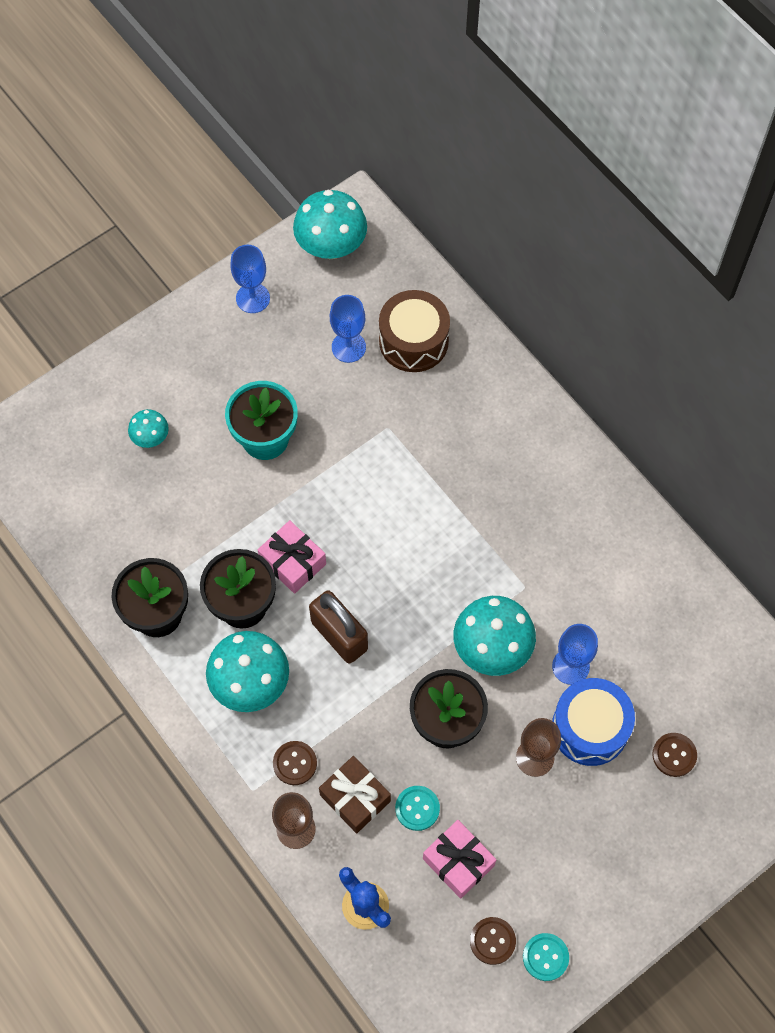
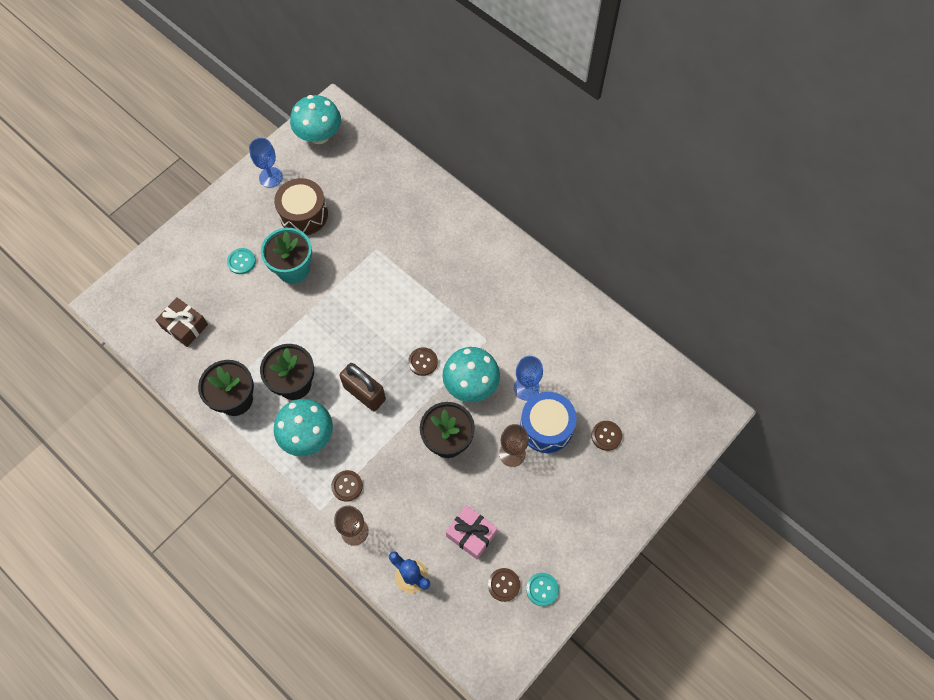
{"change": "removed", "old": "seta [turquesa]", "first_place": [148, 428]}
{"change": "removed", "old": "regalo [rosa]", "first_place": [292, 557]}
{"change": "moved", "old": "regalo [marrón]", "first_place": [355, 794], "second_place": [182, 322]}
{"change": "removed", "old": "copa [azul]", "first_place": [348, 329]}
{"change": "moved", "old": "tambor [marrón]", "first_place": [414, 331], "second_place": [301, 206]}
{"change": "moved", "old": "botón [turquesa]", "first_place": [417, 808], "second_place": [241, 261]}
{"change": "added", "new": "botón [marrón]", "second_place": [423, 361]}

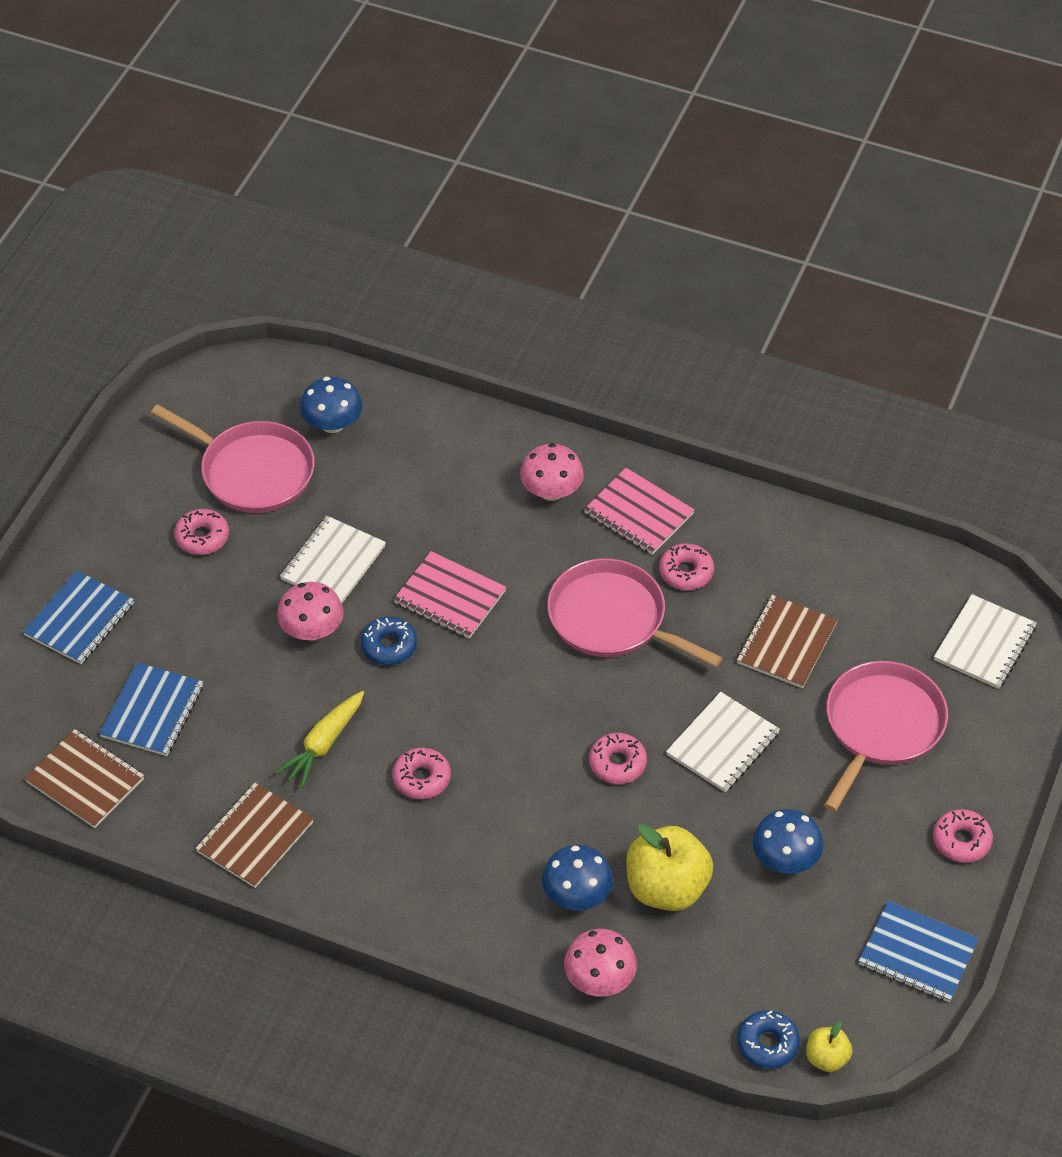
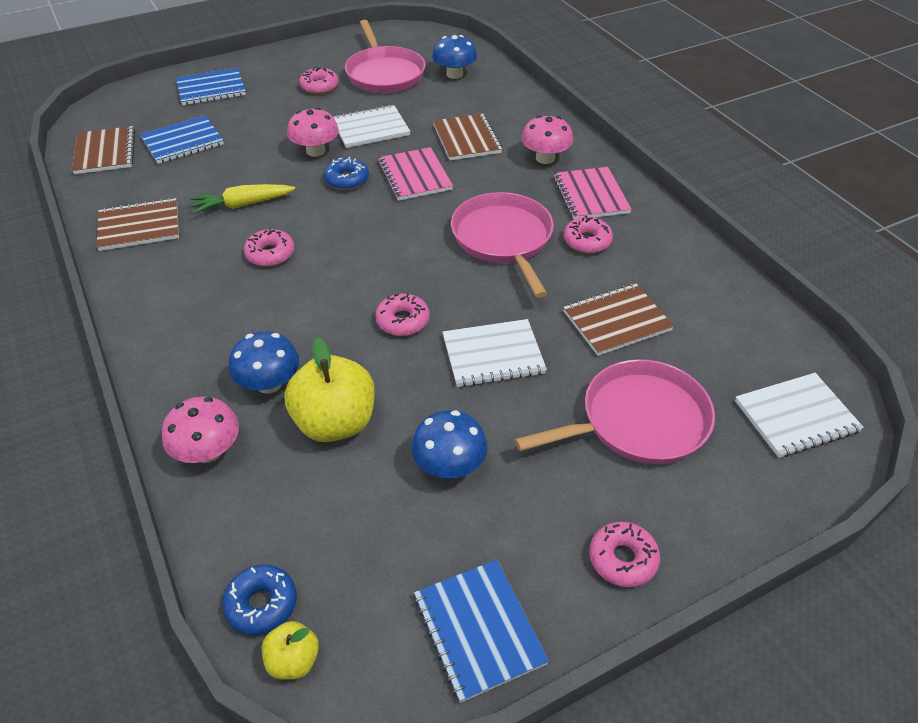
{"change": "added", "new": "cuaderno [marrón]", "second_place": [468, 137]}

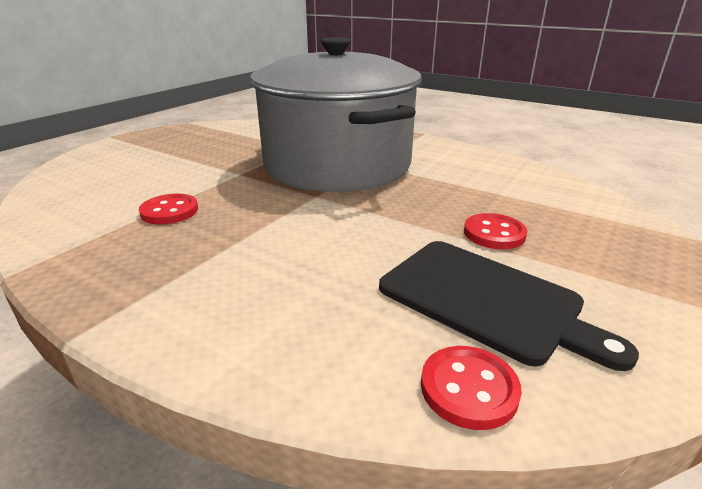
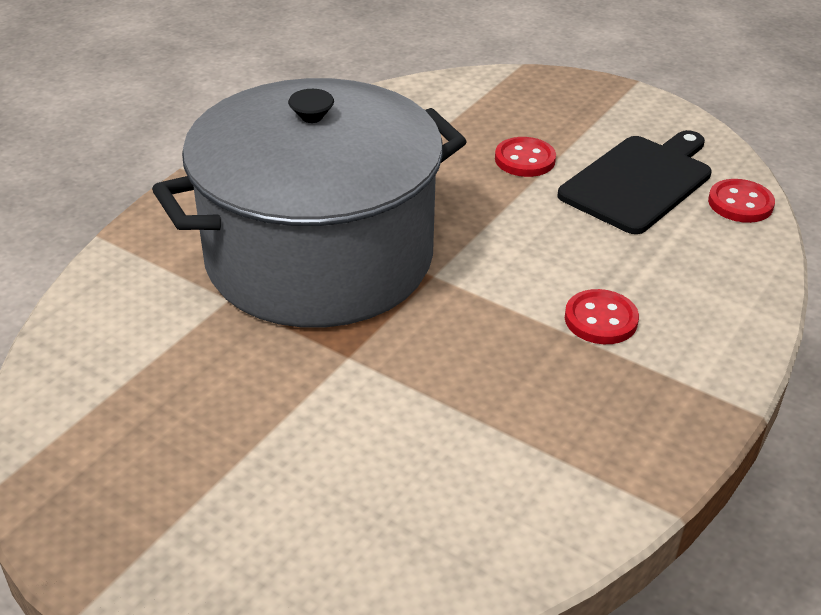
{"change": "moved", "old": "botón [rojo]", "first_place": [168, 209], "second_place": [602, 316]}

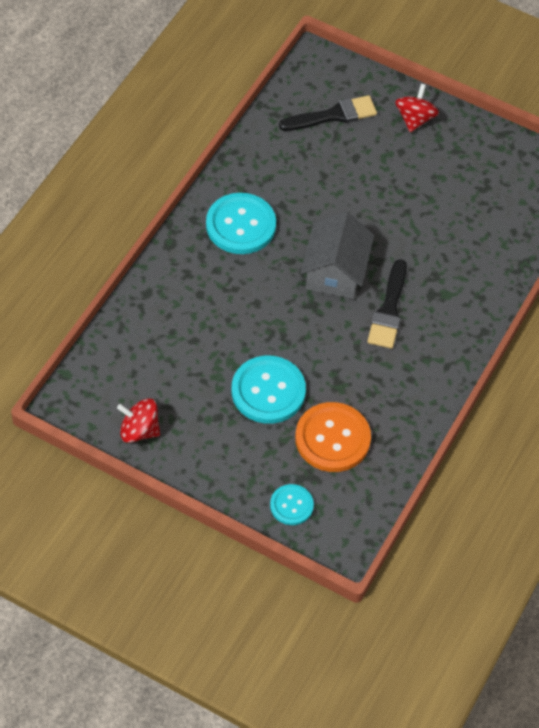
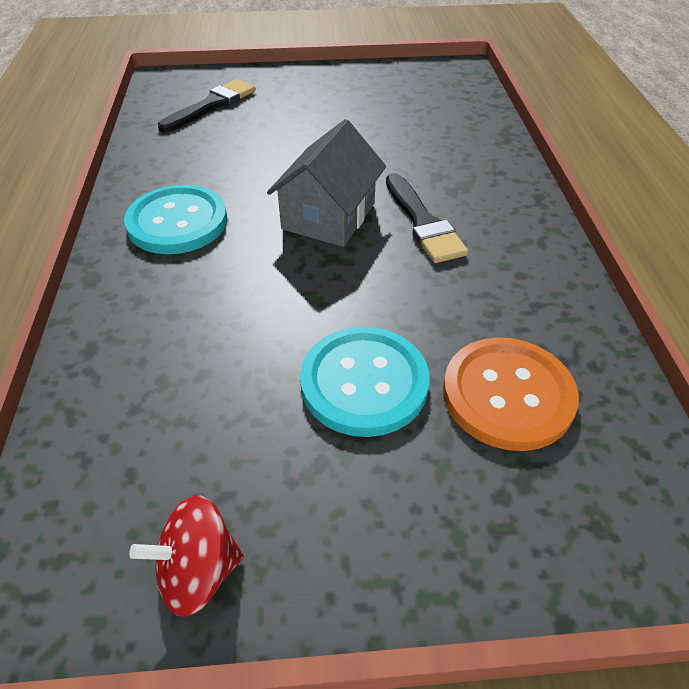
{"change": "removed", "old": "botón [turquesa]", "first_place": [292, 504]}
{"change": "turned", "old": "casa [gris]", "first_place": [337, 255], "second_place": [326, 183], "degrees": 45}
{"change": "removed", "old": "peonza [rojo]", "first_place": [417, 108]}

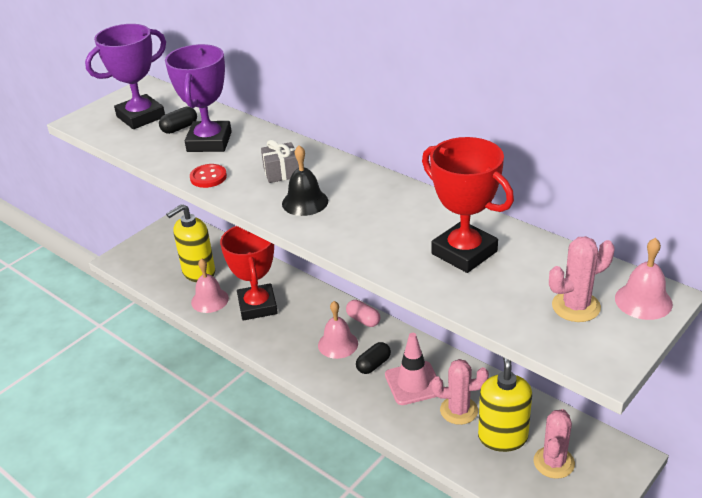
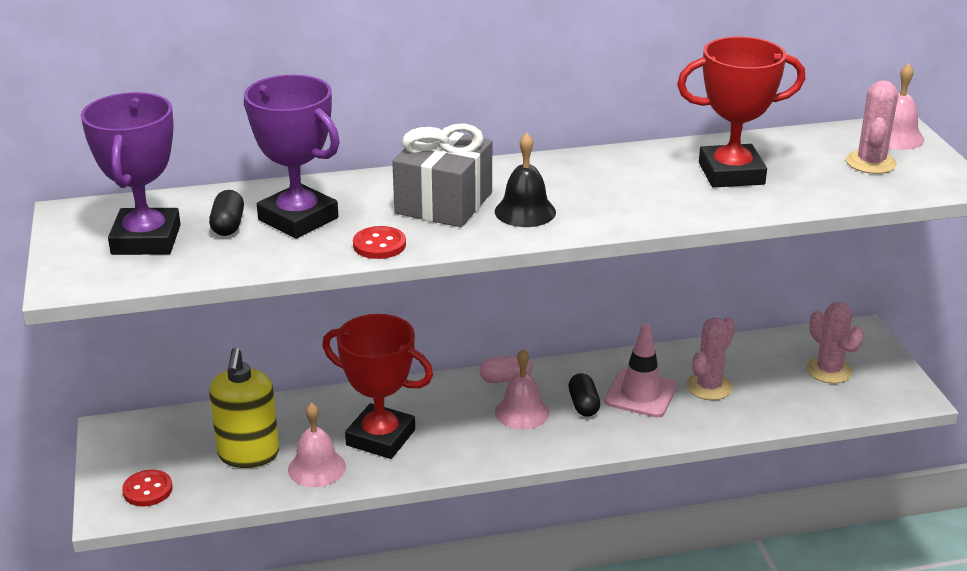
{"change": "resized", "old": "regalo [gris]", "first_place": [280, 161], "second_place": [442, 175], "factor": 1.79}
{"change": "removed", "old": "dispensador de jabón [amarillo]", "first_place": [505, 404]}
{"change": "added", "new": "botón [rojo]", "second_place": [147, 488]}

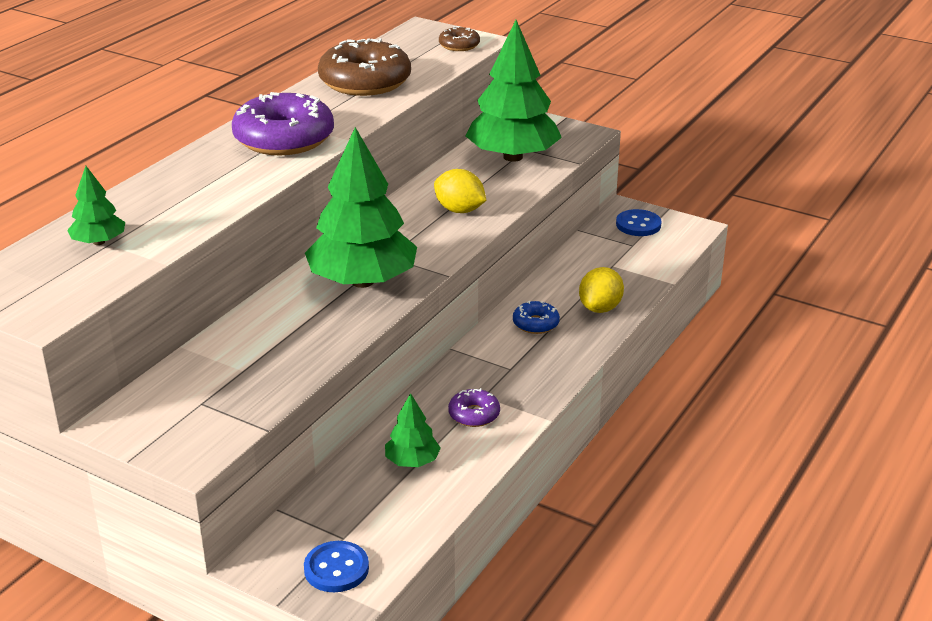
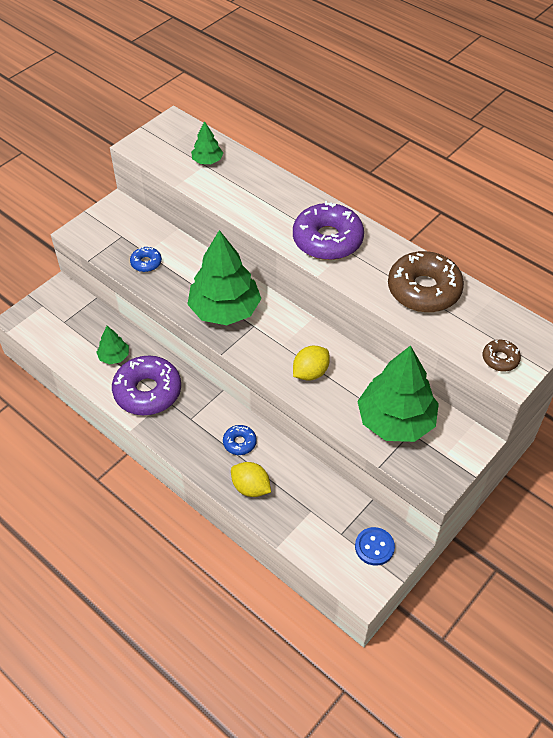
{"change": "removed", "old": "botón [azul]", "first_place": [336, 566]}
{"change": "resized", "old": "rosquilla [morado]", "first_place": [474, 407], "second_place": [146, 385], "factor": 2.11}
{"change": "added", "new": "rosquilla [azul]", "second_place": [146, 259]}

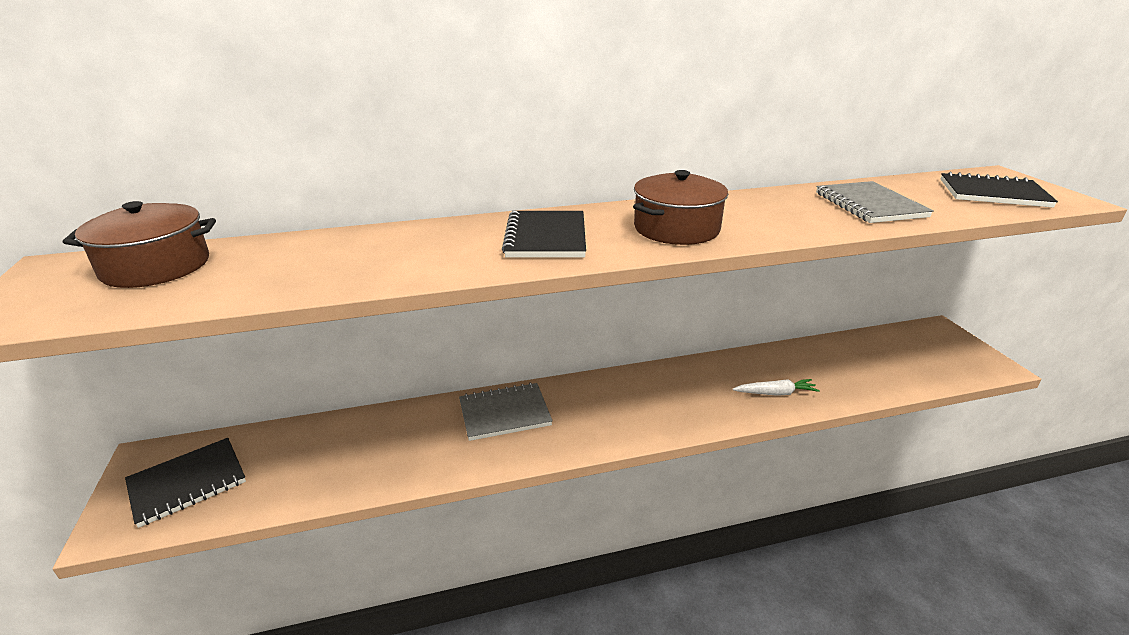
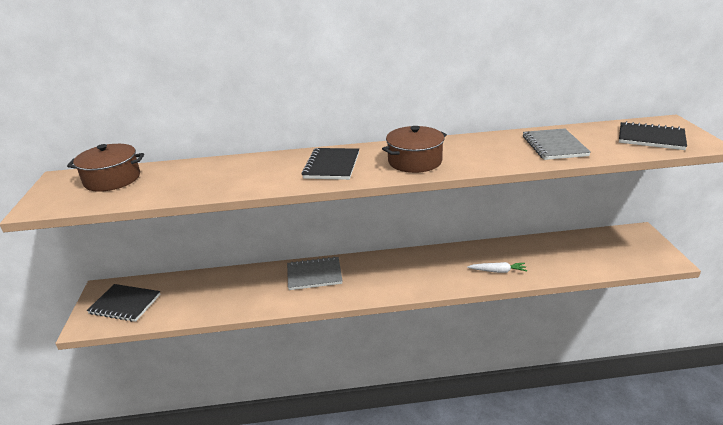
{"change": "turned", "old": "cuaderno [negro]", "first_place": [185, 483], "second_place": [124, 303], "degrees": 45}

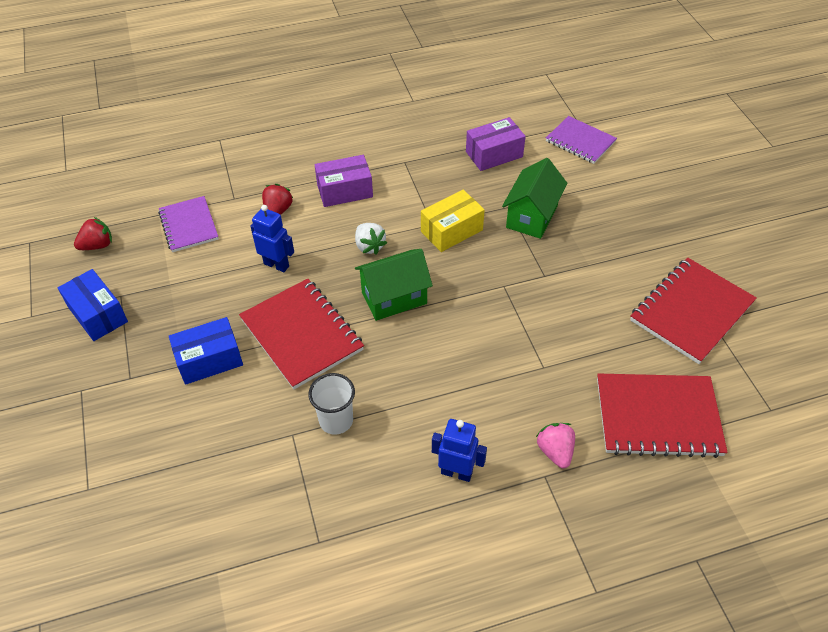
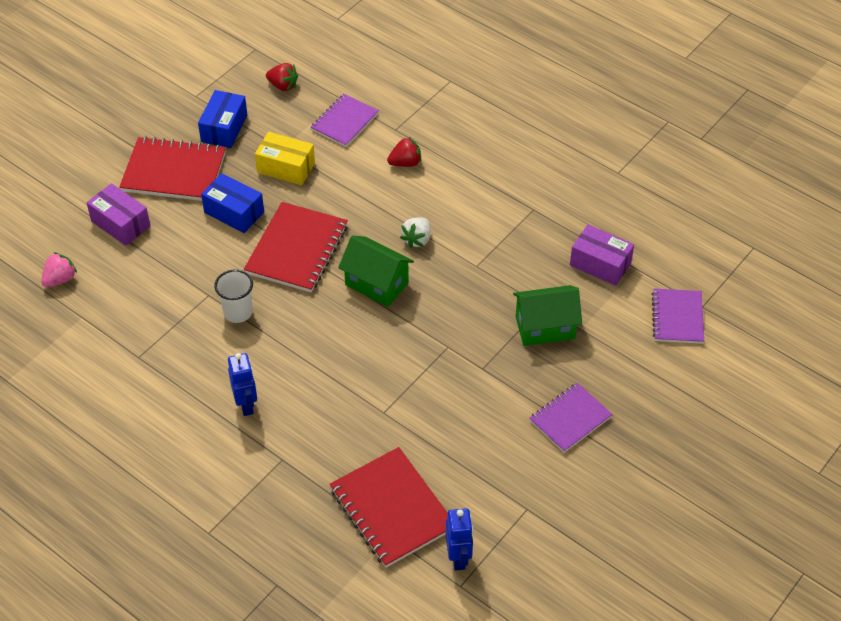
{"change": "moved", "old": "robot [azul]", "first_place": [272, 238], "second_place": [459, 539]}
{"change": "moved", "old": "caja [morado]", "first_place": [344, 181], "second_place": [118, 214]}
{"change": "moved", "old": "caja [amarillo]", "first_place": [453, 221], "second_place": [285, 158]}
{"change": "moved", "old": "fresa [rosa]", "first_place": [555, 445], "second_place": [59, 269]}
{"change": "moved", "old": "cuaderno [rojo]", "first_place": [693, 310], "second_place": [172, 168]}
{"change": "added", "new": "cuaderno [morado]", "second_place": [571, 418]}

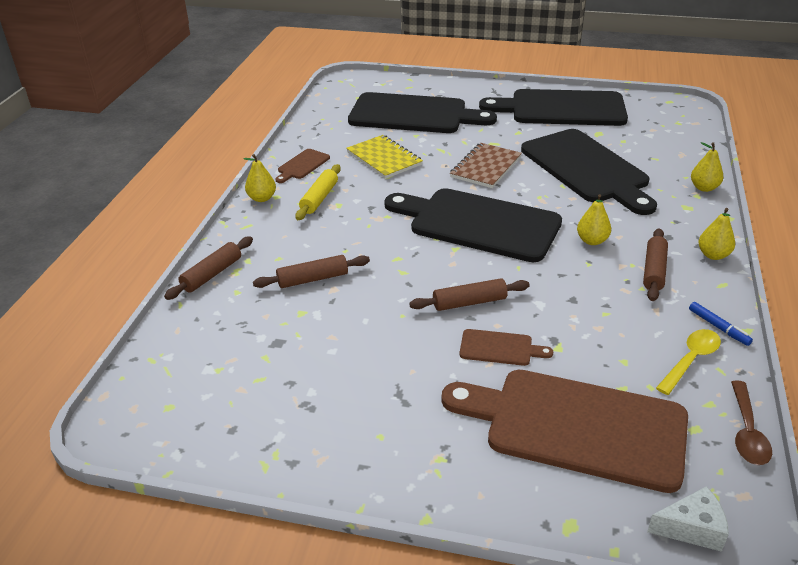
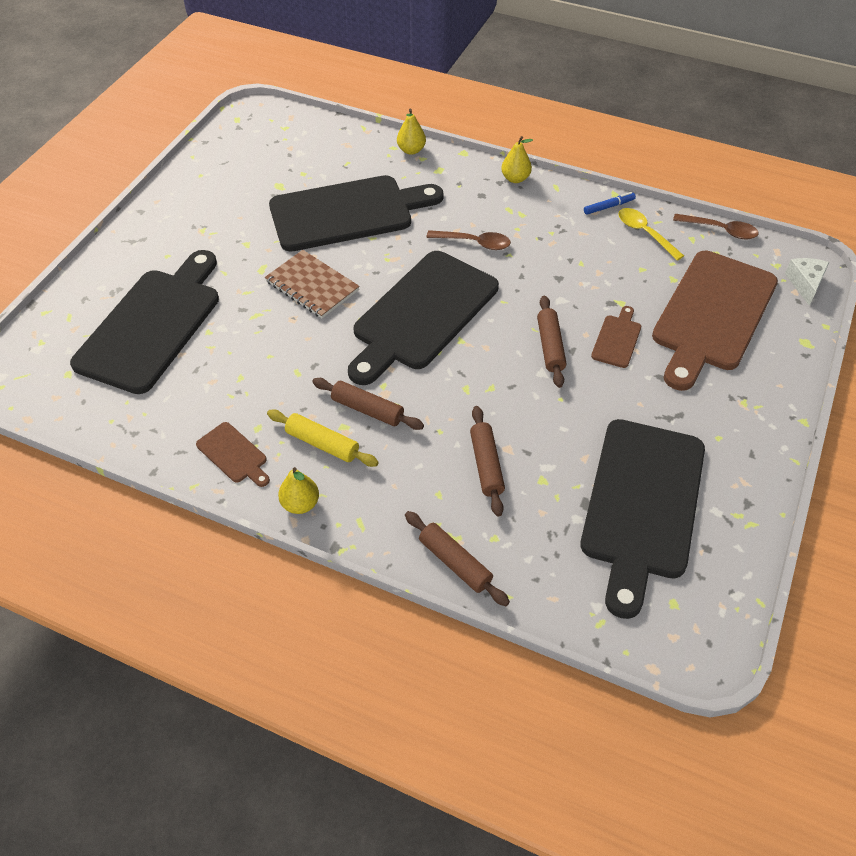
{"change": "removed", "old": "cuaderno [amarillo]", "first_place": [384, 157]}
{"change": "moved", "old": "tabla de cortar [negro]", "first_place": [553, 107], "second_place": [642, 519]}
{"change": "replaced", "old": "pera [amarillo]", "new": "cuchara [marrón]", "first_place": [594, 219], "second_place": [468, 240]}
{"change": "moved", "old": "rodillo [marrón]", "first_place": [655, 264], "second_place": [368, 404]}

